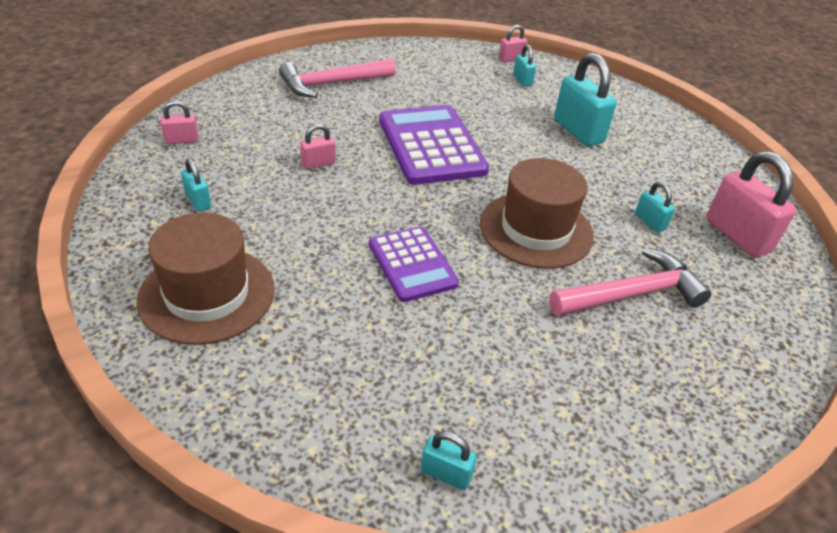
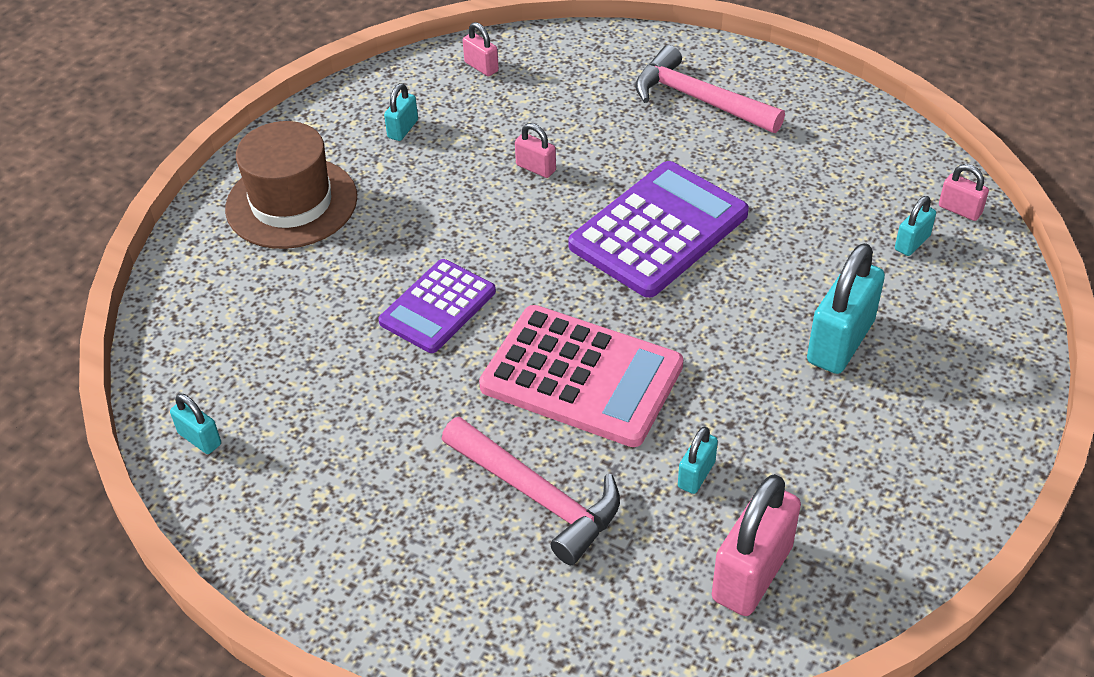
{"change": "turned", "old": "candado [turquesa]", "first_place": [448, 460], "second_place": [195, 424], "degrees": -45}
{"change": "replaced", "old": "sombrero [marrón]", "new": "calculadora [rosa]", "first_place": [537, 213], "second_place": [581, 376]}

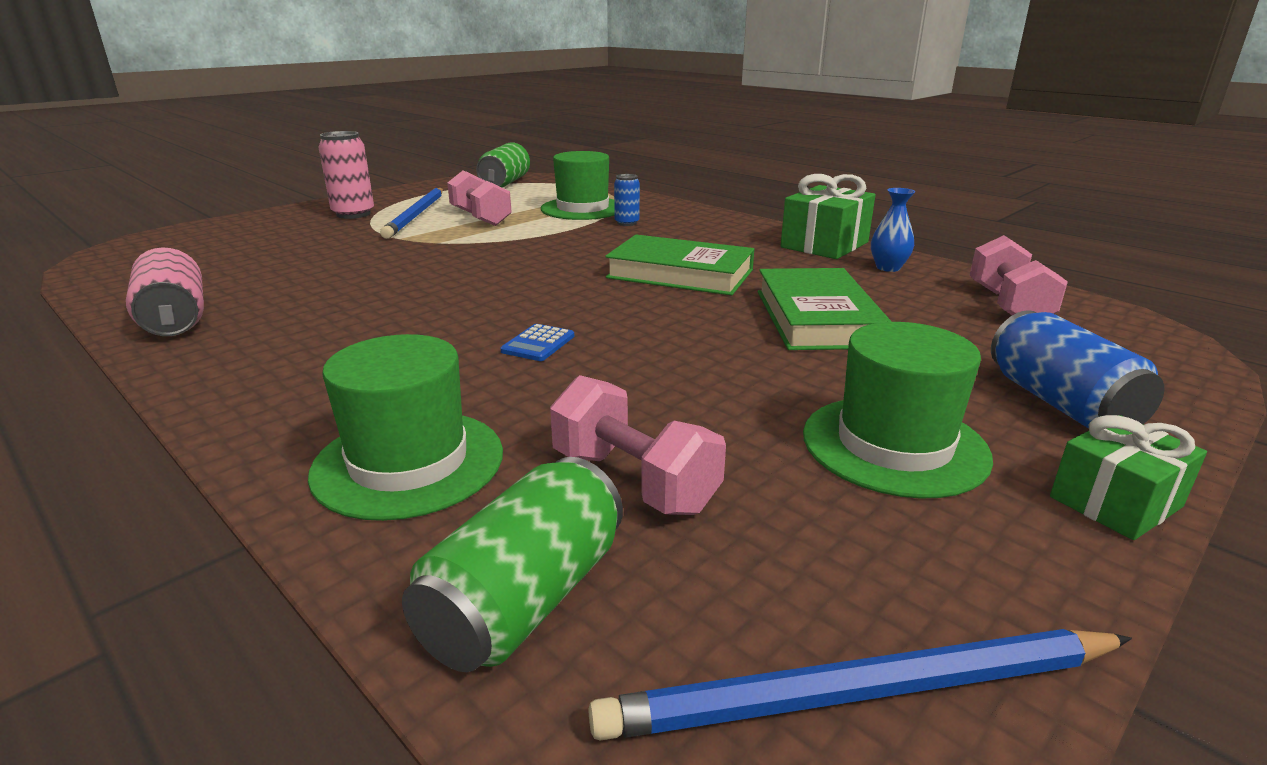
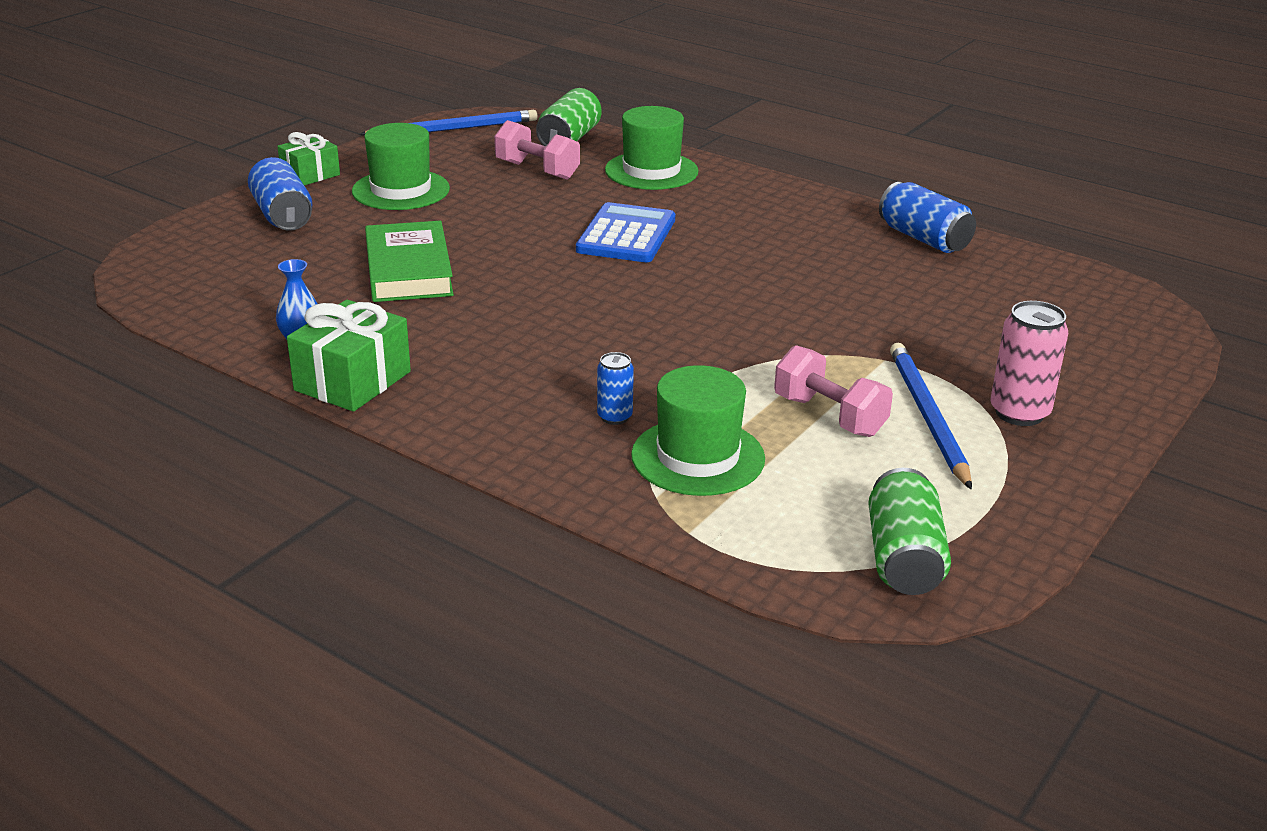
{"change": "recoloured", "old": "lata [rosa]", "new": "lata [azul]", "first_place": [165, 291], "second_place": [927, 217]}
{"change": "resized", "old": "calculadora [azul]", "first_place": [537, 342], "second_place": [625, 232], "factor": 2.14}
{"change": "removed", "old": "libro [verde]", "first_place": [679, 265]}
{"change": "removed", "old": "mancuerna [rosa]", "first_place": [1019, 275]}

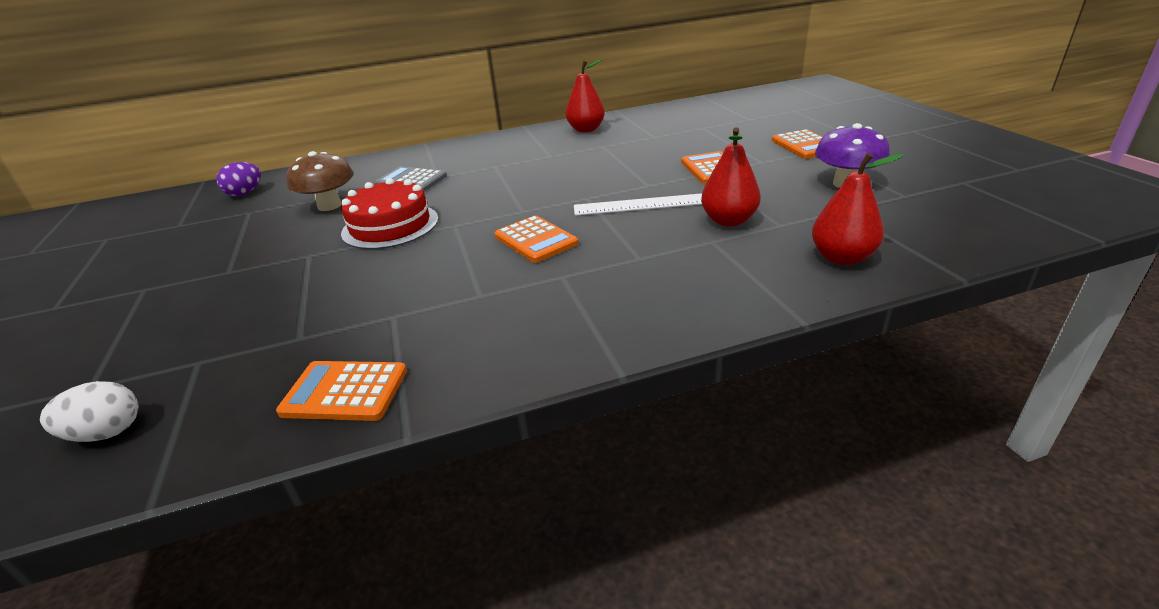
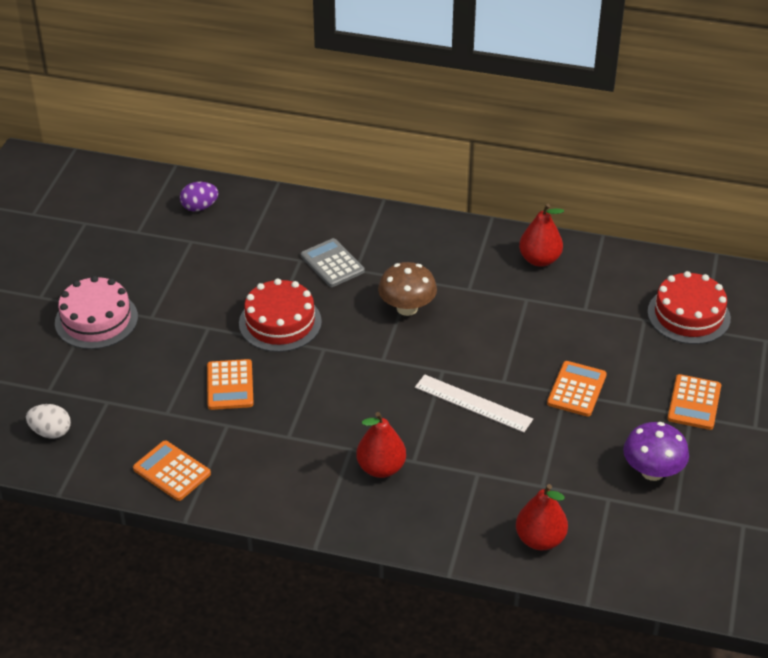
{"change": "moved", "old": "seta [marrón]", "first_place": [320, 181], "second_place": [407, 289]}
{"change": "moved", "old": "calculadora [naranja]", "first_place": [536, 239], "second_place": [230, 384]}
{"change": "moved", "old": "pera [rojo]", "first_place": [731, 177], "second_place": [381, 445]}
{"change": "added", "new": "tarta [rosa]", "second_place": [96, 312]}
{"change": "added", "new": "tarta [rojo]", "second_place": [689, 307]}

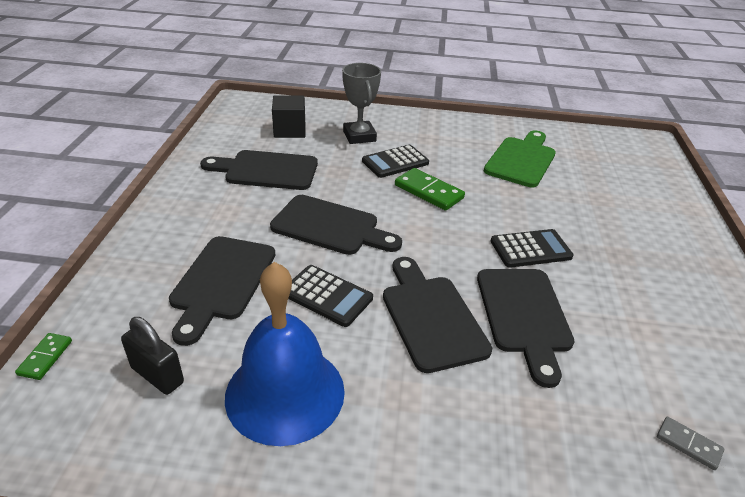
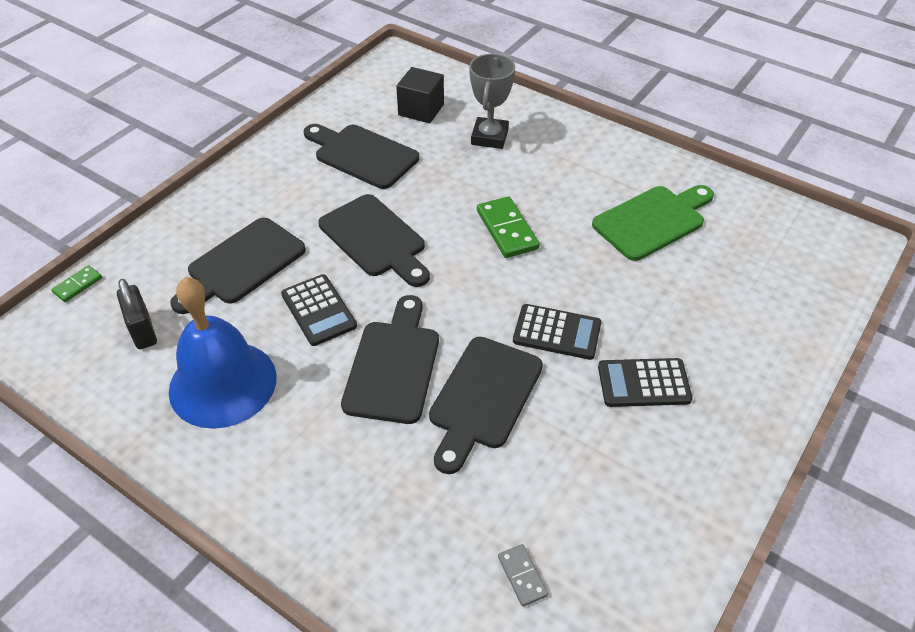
{"change": "moved", "old": "calculadora [negro]", "first_place": [395, 161], "second_place": [645, 382]}

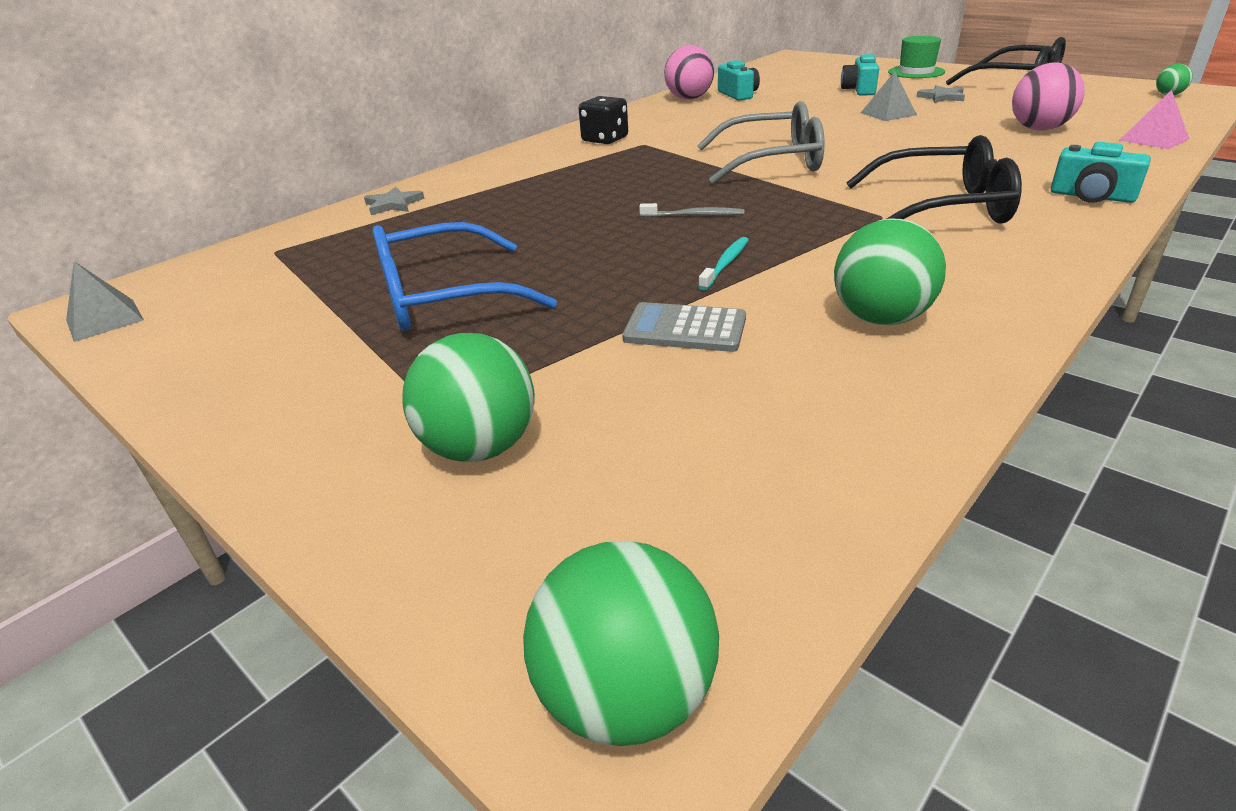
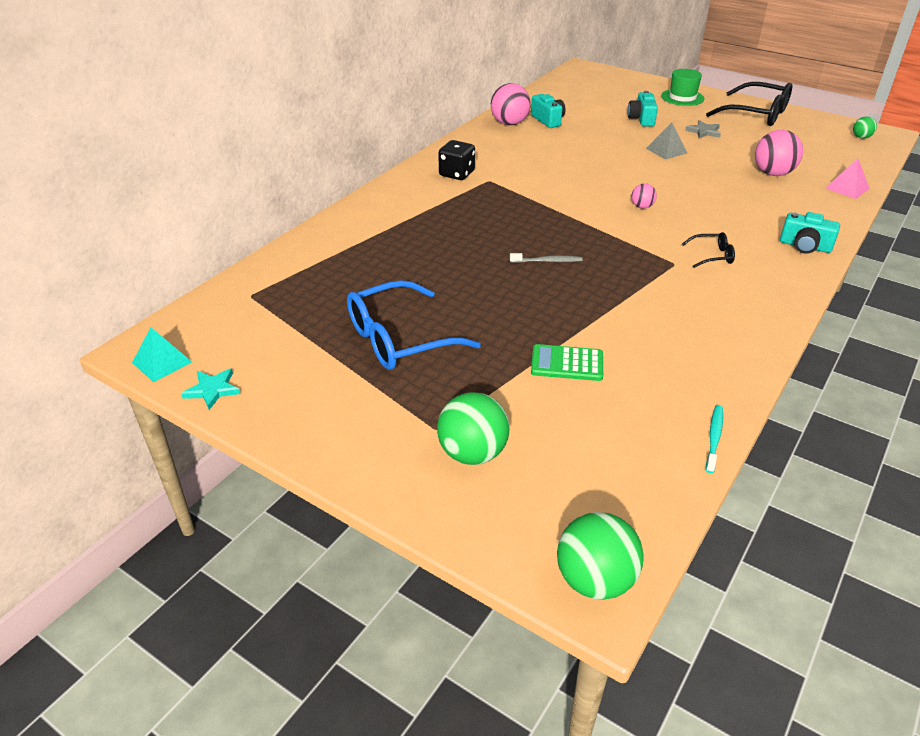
{"change": "recoloured", "old": "pirámide [gris]", "new": "pirámide [turquesa]", "first_place": [105, 301], "second_place": [162, 355]}
{"change": "removed", "old": "estrella [gris]", "first_place": [394, 201]}
{"change": "recoloured", "old": "calculadora [gris]", "new": "calculadora [verde]", "first_place": [684, 327], "second_place": [567, 362]}
{"change": "removed", "old": "gafas [gris]", "first_place": [761, 142]}
{"change": "moved", "old": "cepillo de dientes [turquesa]", "first_place": [723, 263], "second_place": [714, 439]}
{"change": "removed", "old": "pelota [verde]", "first_place": [890, 272]}
{"change": "resized", "old": "gafas [negro]", "first_place": [934, 179], "second_place": [708, 250], "factor": 0.47}
{"change": "added", "new": "estrella [turquesa]", "second_place": [211, 389]}
{"change": "added", "new": "pelota [rosa]", "second_place": [644, 196]}

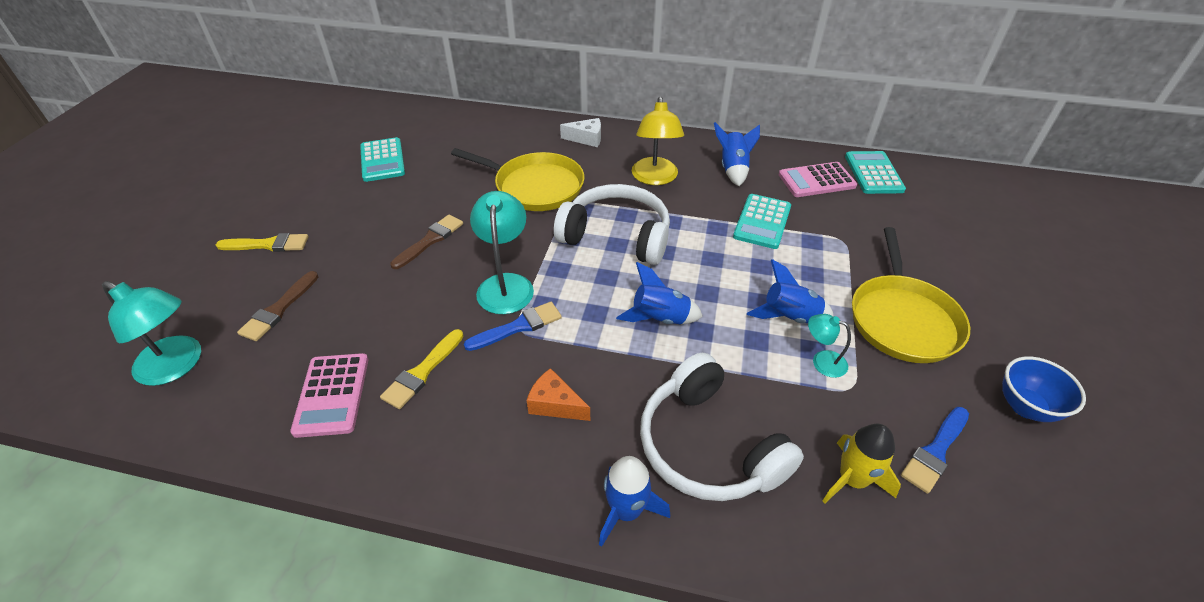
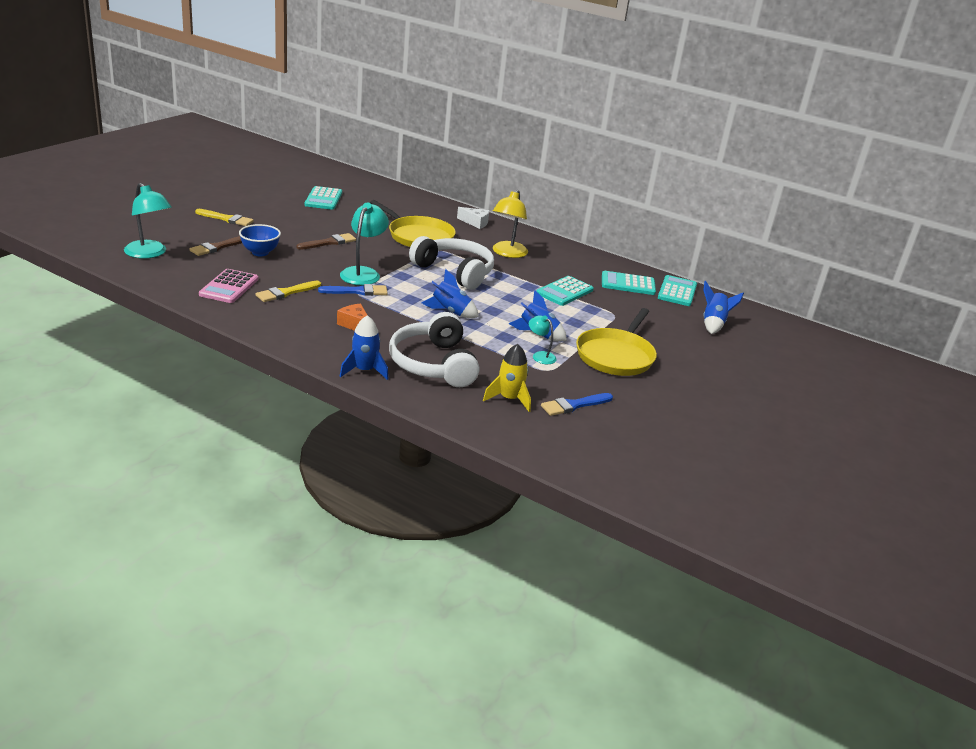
{"change": "moved", "old": "cohete [azul]", "first_place": [737, 154], "second_place": [723, 307]}
{"change": "recoloured", "old": "calculadora [rosa]", "new": "calculadora [turquesa]", "first_place": [818, 179], "second_place": [629, 283]}
{"change": "moved", "old": "cuenco [azul]", "first_place": [1044, 389], "second_place": [260, 240]}

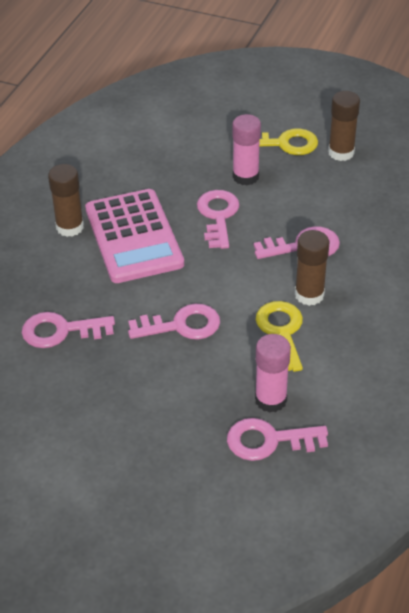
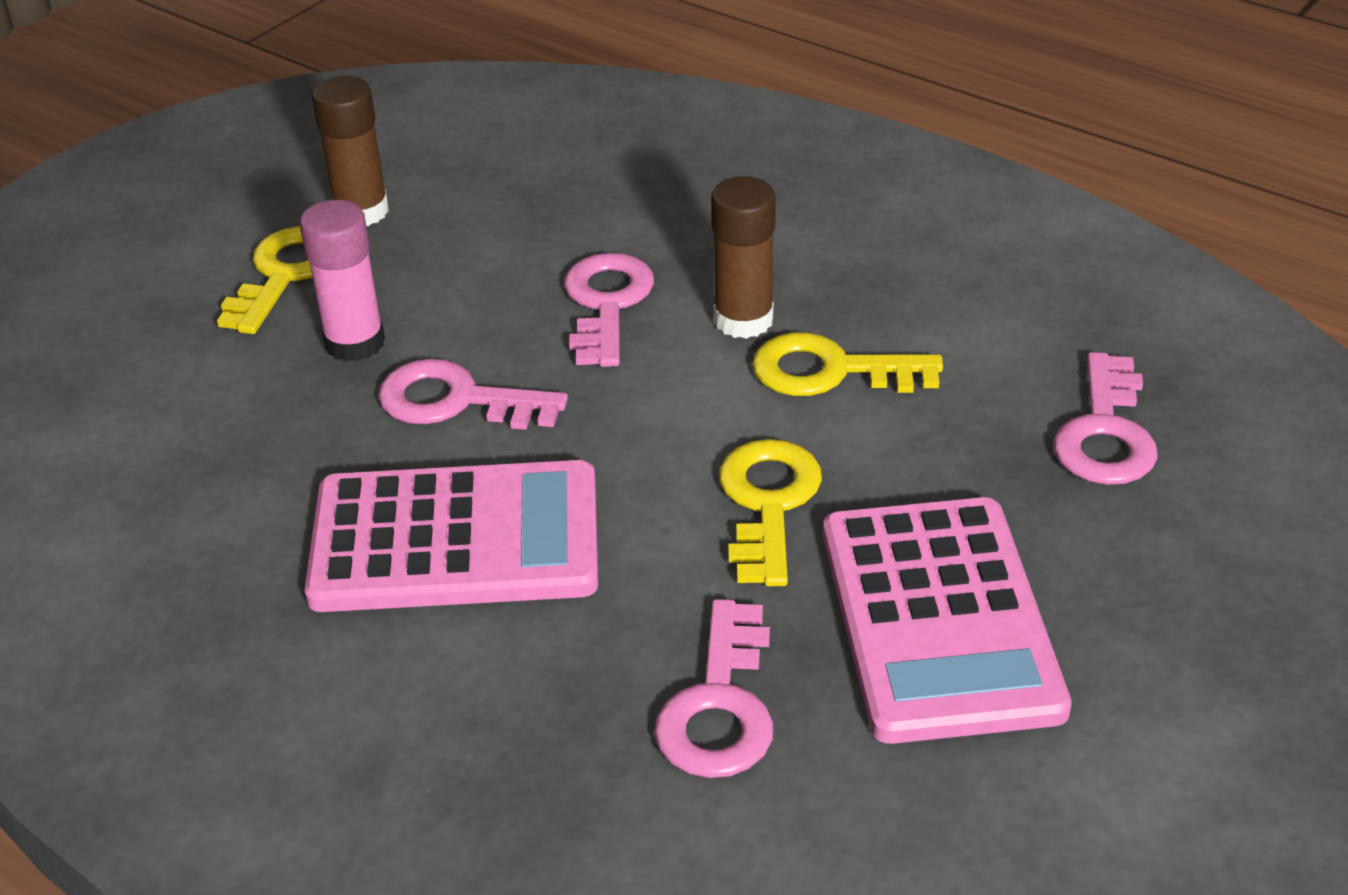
{"change": "removed", "old": "barra de pegamento [marrón]", "first_place": [66, 200]}
{"change": "recoloured", "old": "llave [rosa]", "new": "llave [amarillo]", "first_place": [174, 322], "second_place": [770, 512]}
{"change": "removed", "old": "barra de pegamento [rosa]", "first_place": [273, 373]}
{"change": "added", "new": "calculadora [rosa]", "second_place": [947, 620]}

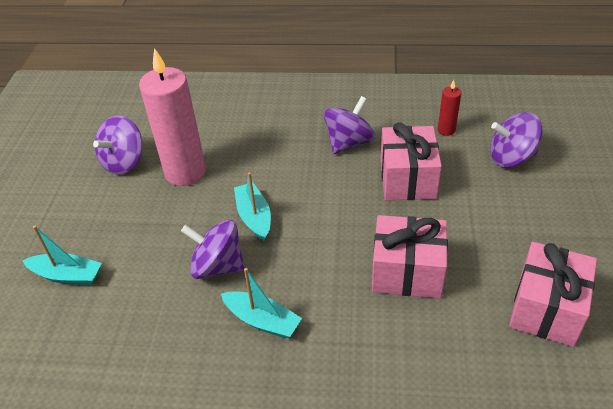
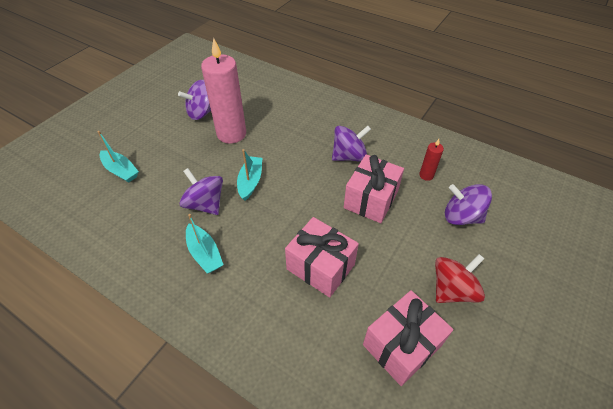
{"change": "added", "new": "peonza [rojo]", "second_place": [460, 278]}

